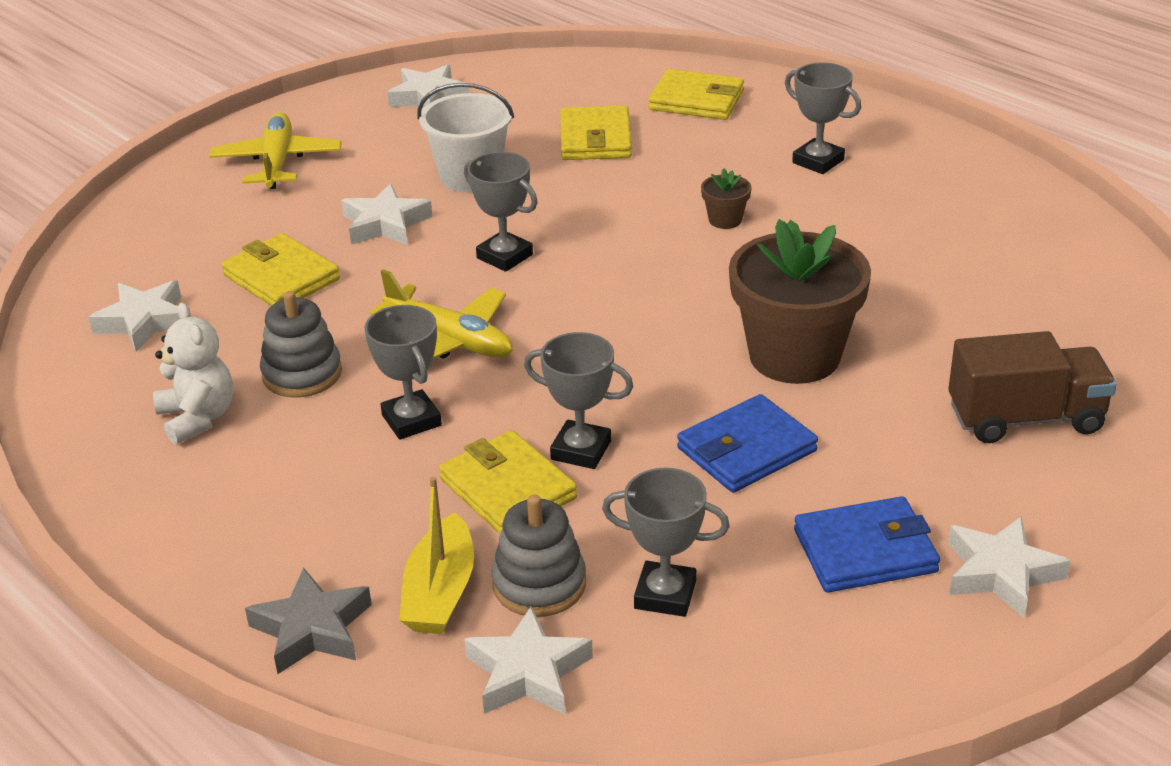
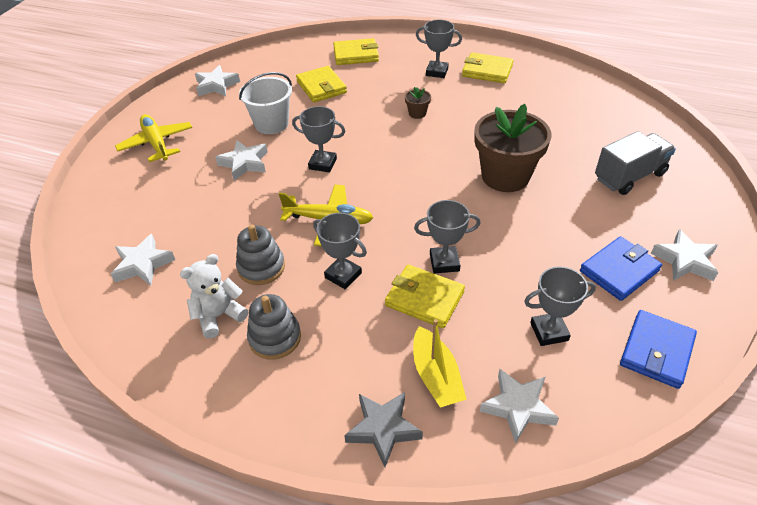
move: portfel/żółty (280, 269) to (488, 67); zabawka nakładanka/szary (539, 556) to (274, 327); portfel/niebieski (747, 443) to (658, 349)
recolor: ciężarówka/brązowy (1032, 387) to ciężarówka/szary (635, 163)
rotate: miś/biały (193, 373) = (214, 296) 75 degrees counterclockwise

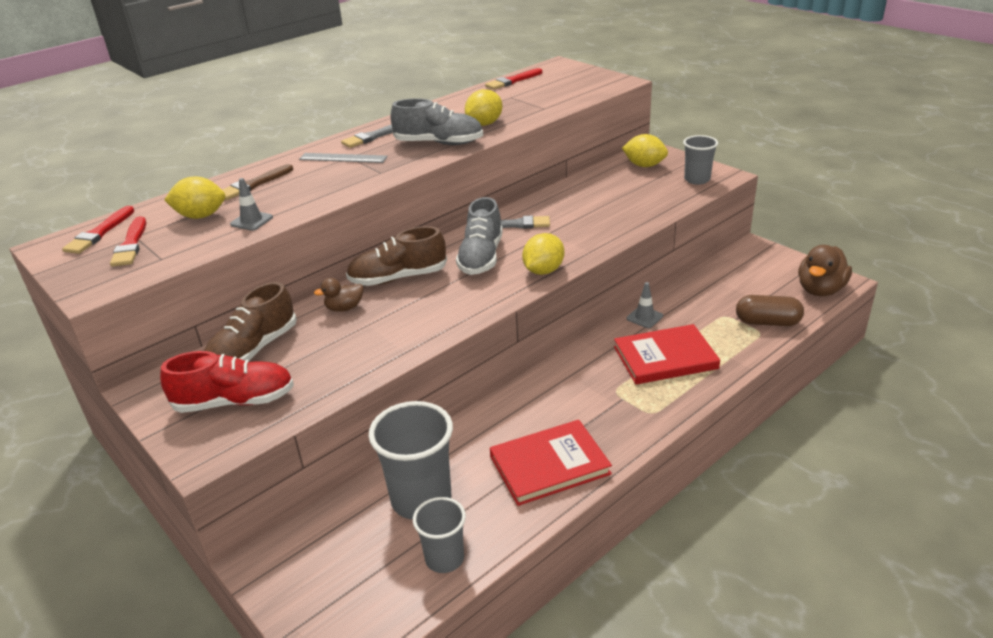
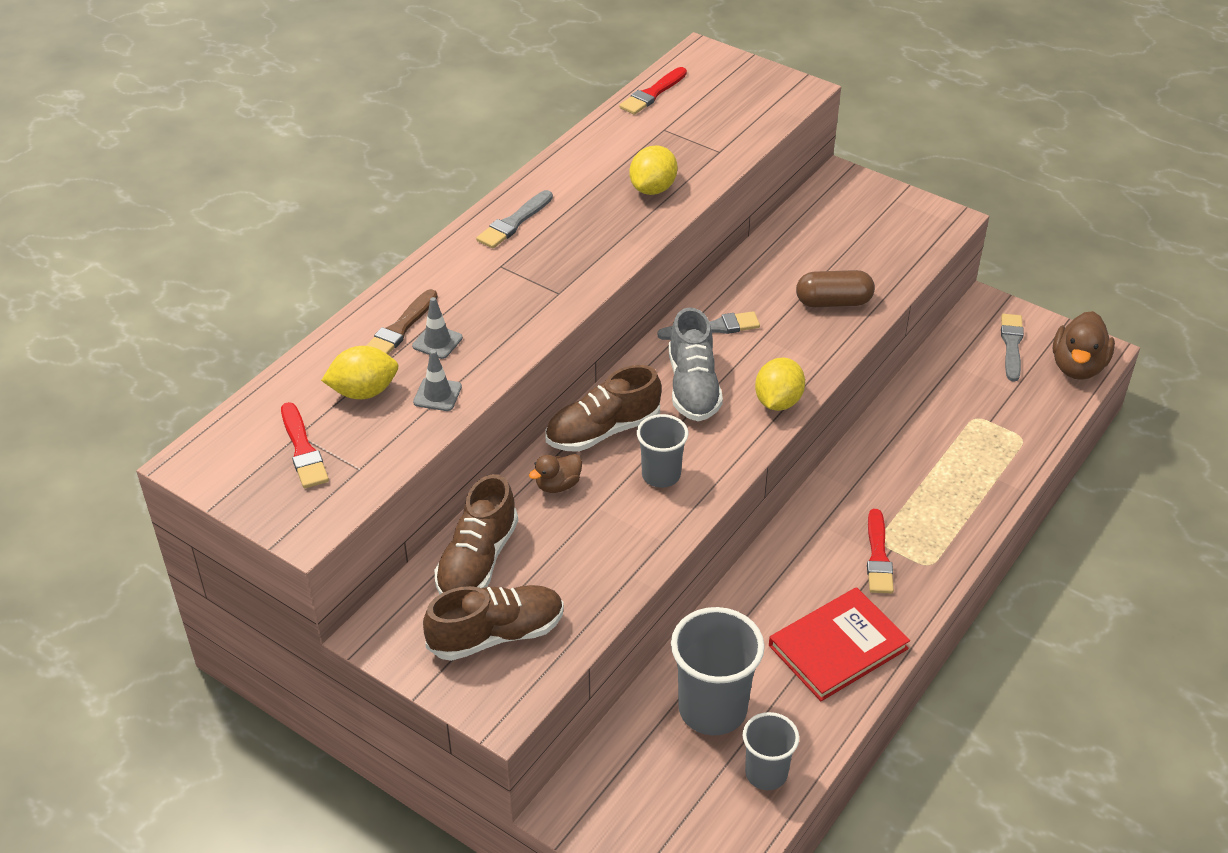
delete: linijka/szary (343, 158); but/szary (437, 121); książka/czerwony (667, 354); cytryna/żółty (645, 150)
insert: pędzel/szary (1012, 348)
move: pędzel/czerwony (98, 230) to (880, 551); pachołek/szary (645, 305) to (437, 328); szklanka/szary (700, 160) to (662, 451); kapsułka/brązowy (770, 310) to (835, 288)
recolor: but/czerwony (227, 382) to but/brązowy (493, 623)

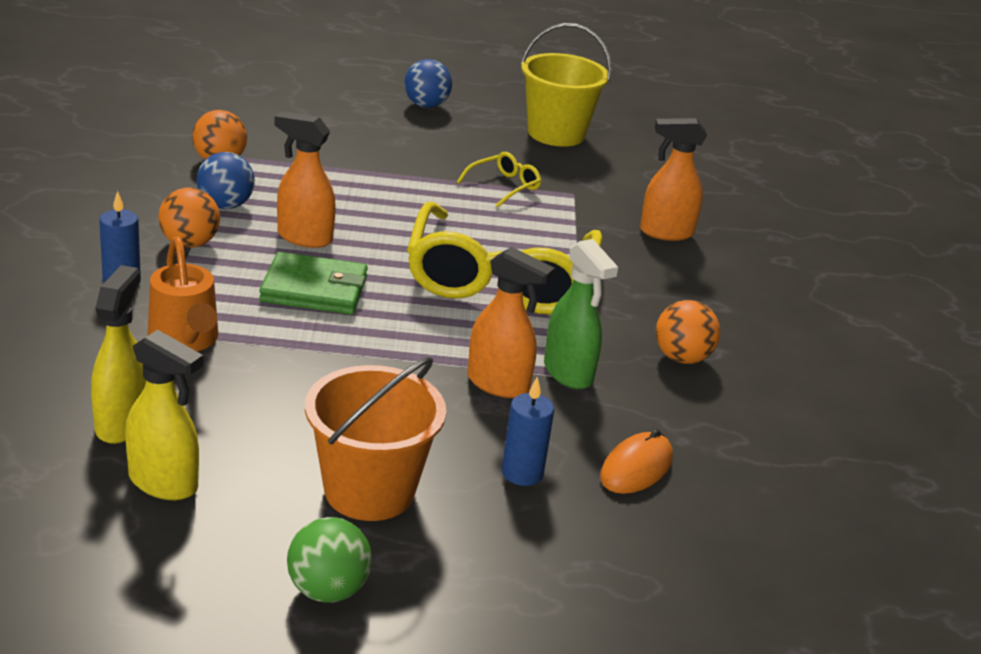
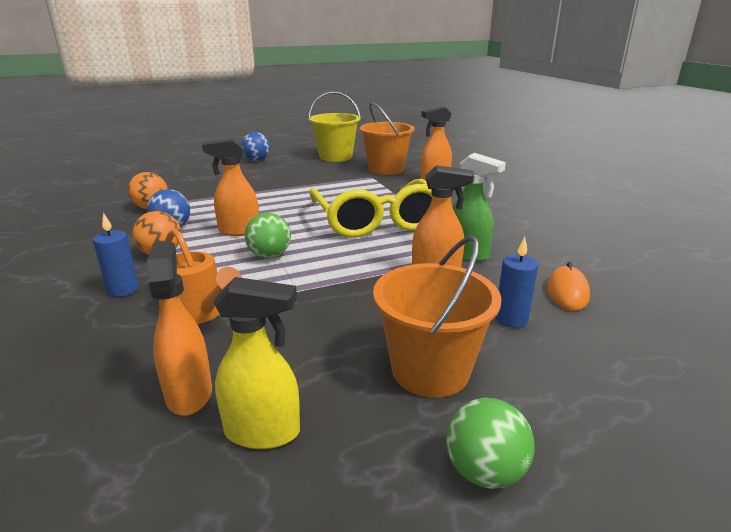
delete: okulary/żółty (499, 179); piłka/pomarańczowy (688, 332)
insert: wiadro/pomarańczowy (387, 138)
replace: portfel/zielony (313, 283) to piłka/zielony (268, 235)
recolor: spryskiwacz/żółty (118, 354) to spryskiwacz/pomarańczowy (179, 328)

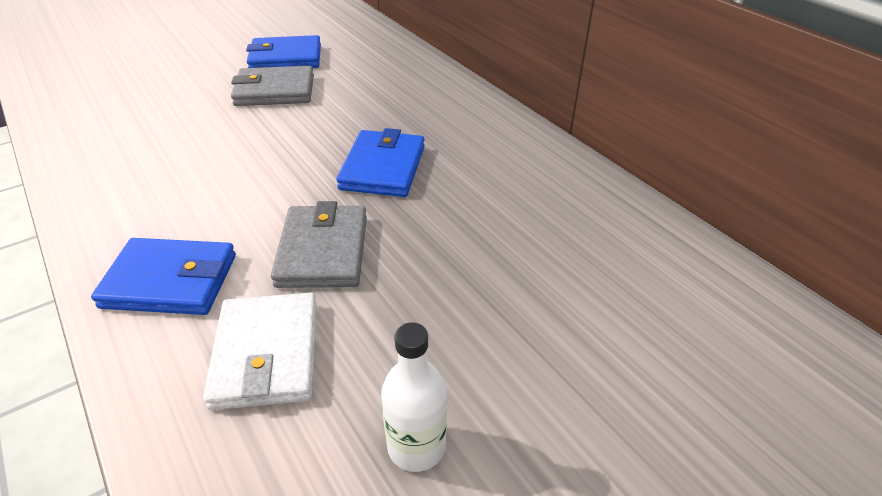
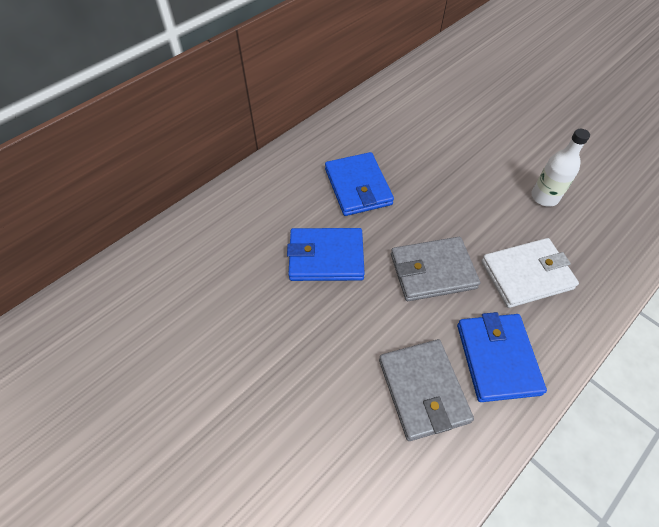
move: portfel/szary (272, 86) to (426, 390); portfel/niebieski (283, 51) to (359, 184)

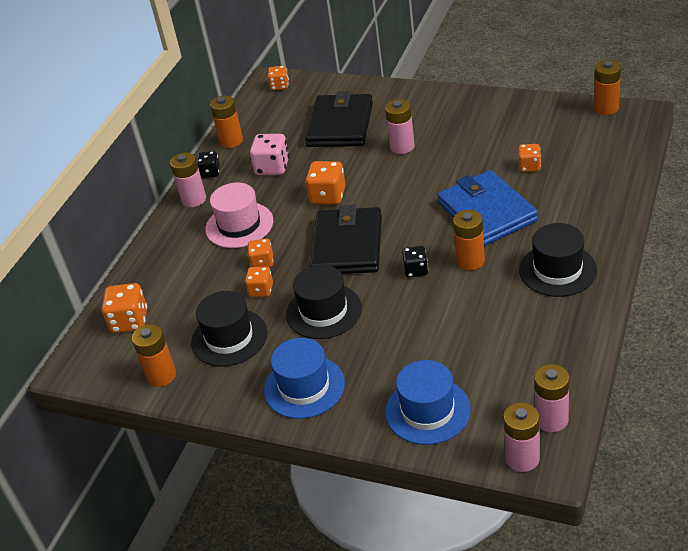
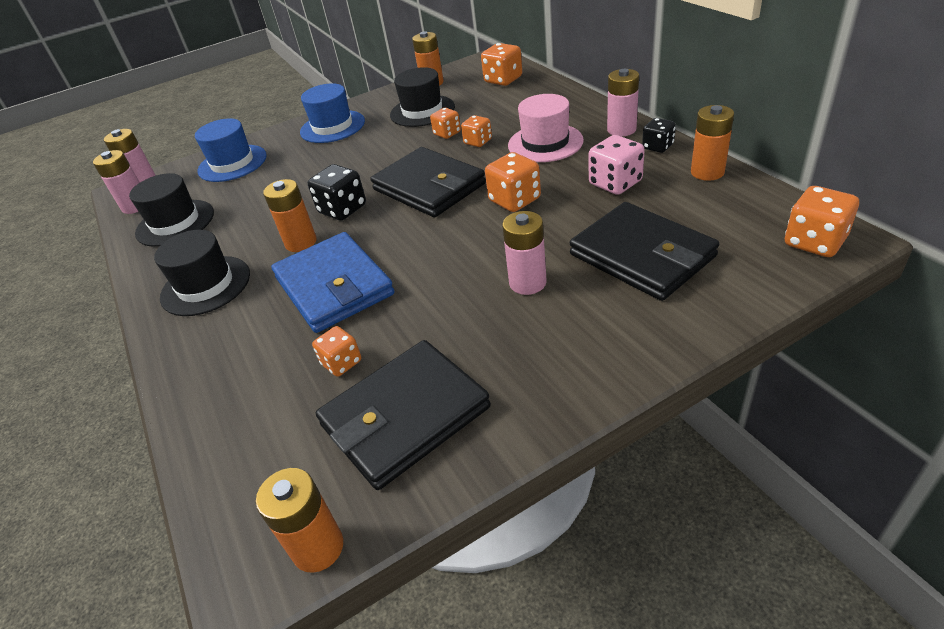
insert: portfel/czarny (403, 415)
move: kapelusz/czarny (324, 302) to (171, 210)
rotate: portfel/niebieski (488, 208) = (333, 282) 45 degrees clockwise
resize: kostka do gry/pomarańczowy (278, 78) = (822, 221) x1.56; kostka do gry/czarny (415, 262) = (337, 192) x1.56

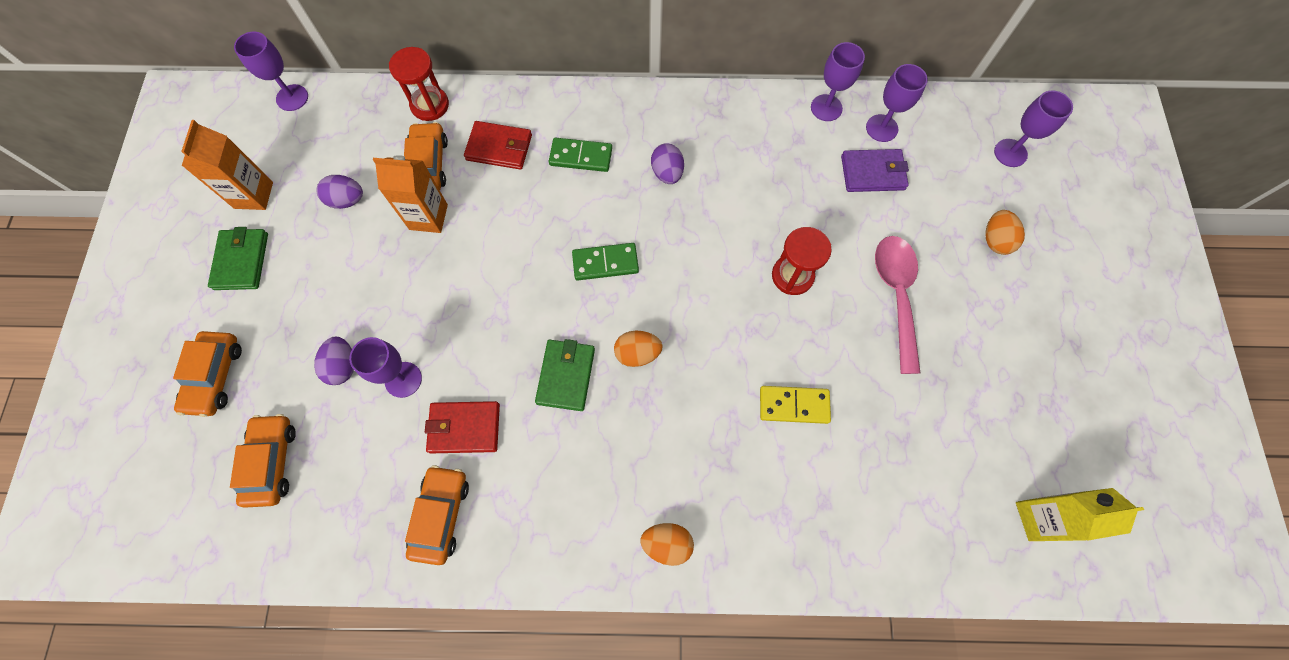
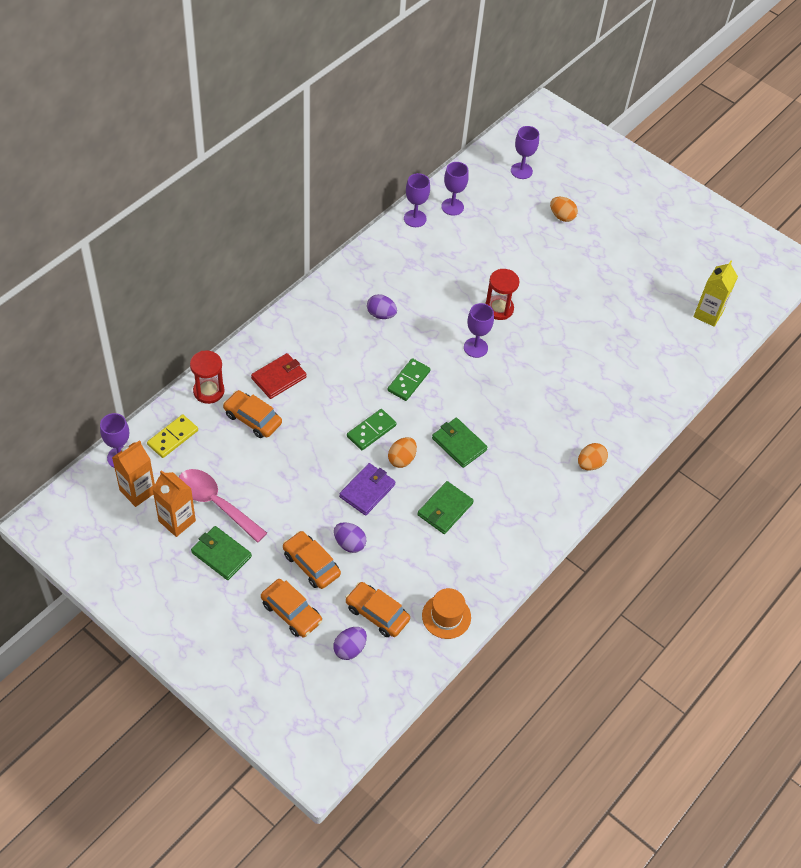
insert: kapelusz/pomarańczowy (446, 613)
move: jajko/fioletowy (339, 192) to (350, 643); kielich/fioletowy (385, 367) to (479, 330); karton mleka/pomarańczowy (410, 194) to (133, 473); samochód/pomarańczowy (437, 515) to (312, 560); kostka domina/zielony (580, 155) to (372, 429); jajko/pomarańczowy (638, 349) to (402, 452); kostka domina/żółty (795, 405) to (172, 436); portfel/fioletowy (875, 170) to (367, 489); łyżka/różowy (898, 305) to (223, 506)
recolor: portfel/czerwony (462, 427) to portfel/zielony (445, 507)

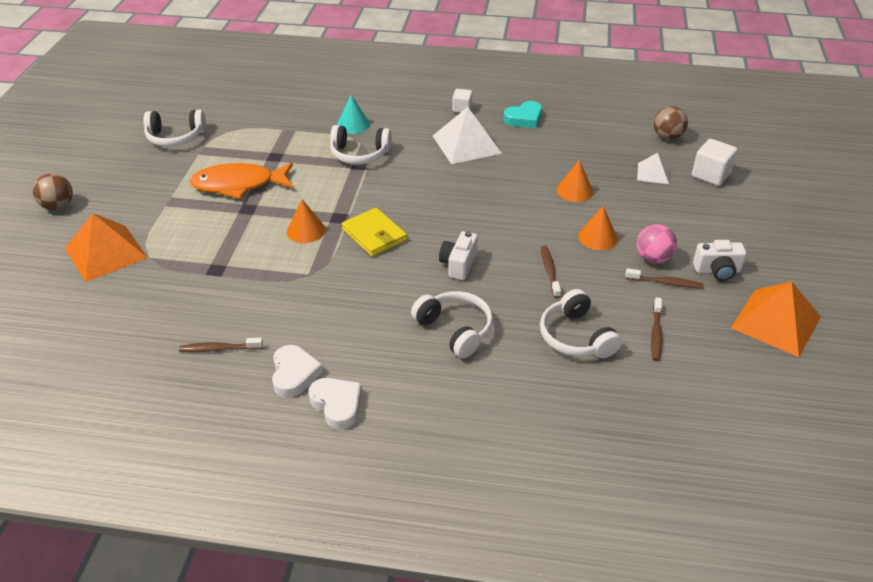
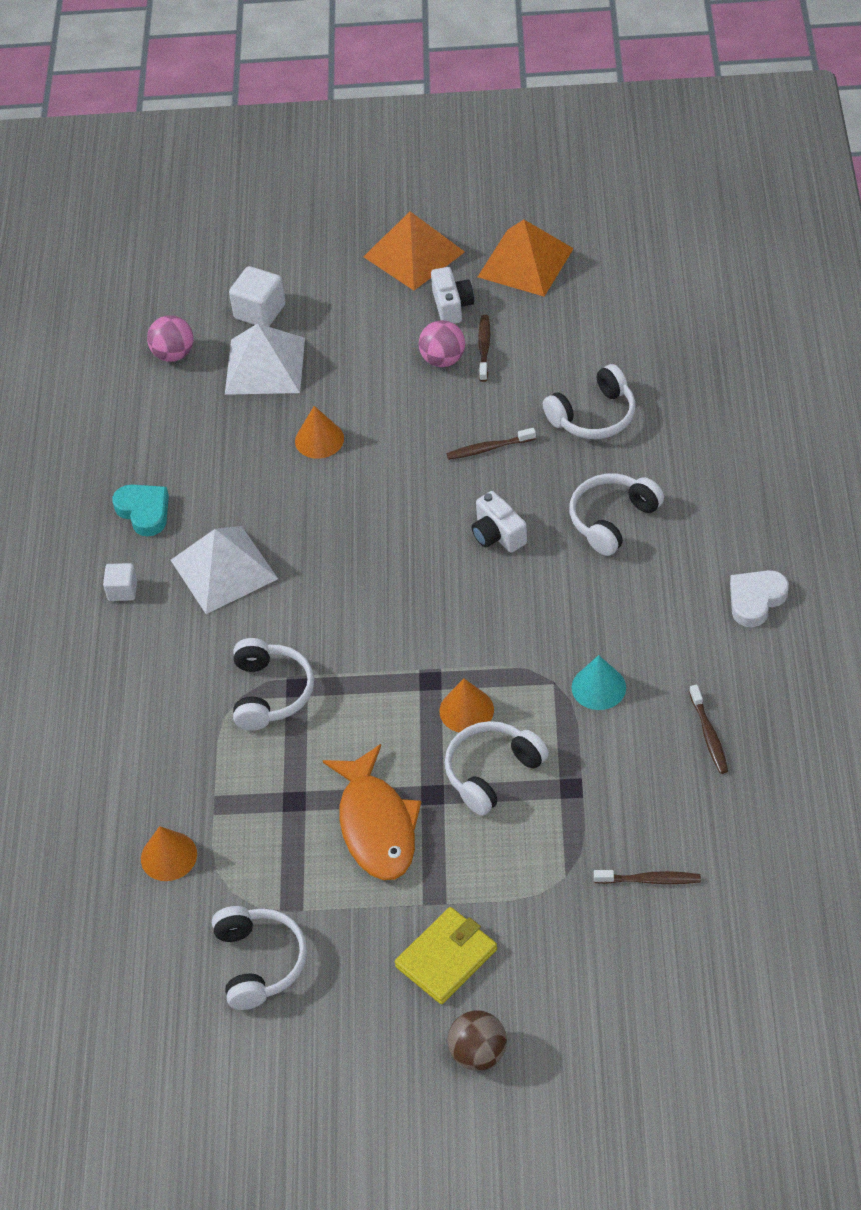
delete: serce/biały (297, 371)
insert: słuchawki/biały (497, 768)
move: piramida/pomarańczowy (106, 247) to (414, 251); stożek/turkusowy (353, 114) to (599, 682); portfel/żółty (374, 232) to (446, 955); stożek/pomarańczowy (598, 228) to (169, 853); szczoteczka do zębów/brązowy (656, 329) to (647, 877)
recolor: piłka/brązowy (671, 123) to piłka/różowy (170, 338)
rotate: aparat fotograficzny/biały (458, 255) = (499, 522) 45 degrees clockwise
resize: piramida/biały (653, 168) = (265, 359) x1.82

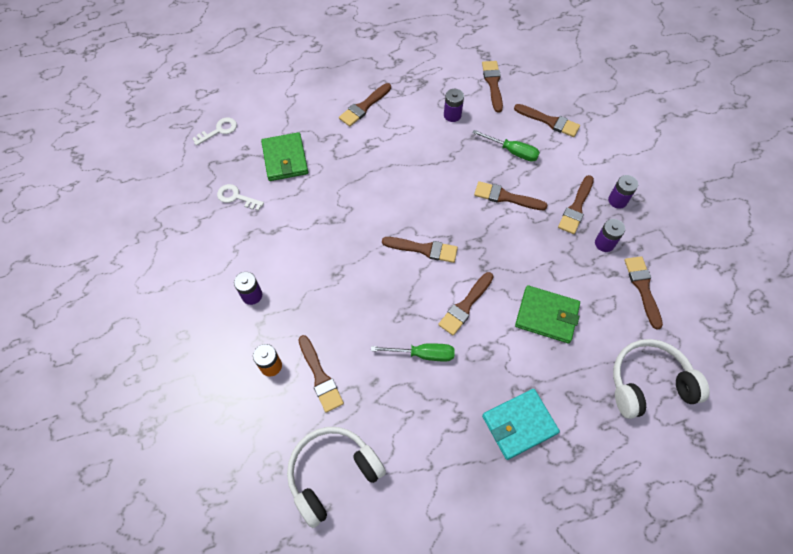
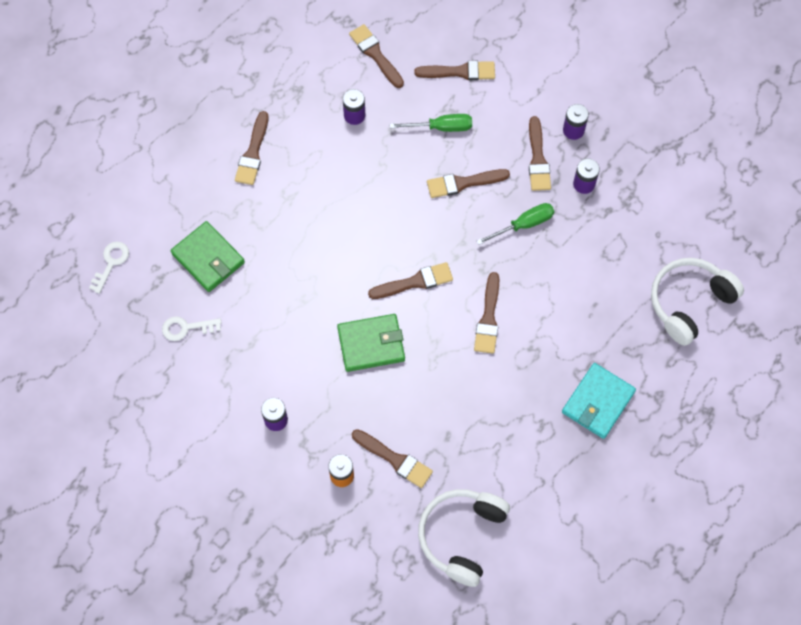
delete: pędzel/brązowy (644, 293)
move: śrubokręt/zielony (413, 352) to (515, 224); portfel/zielony (547, 314) to (371, 343)

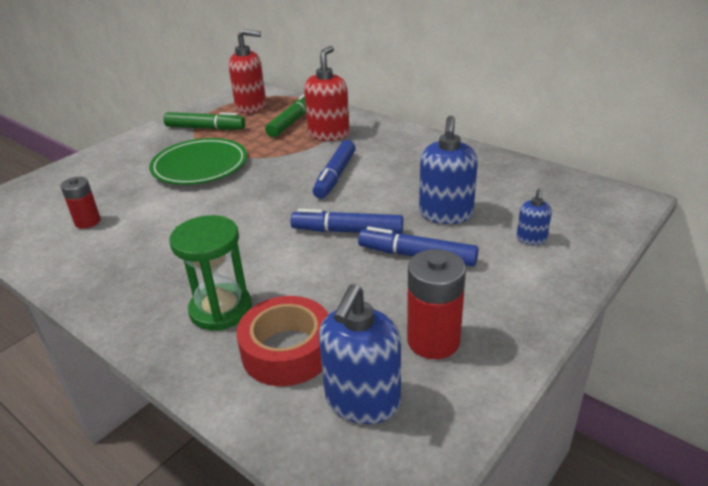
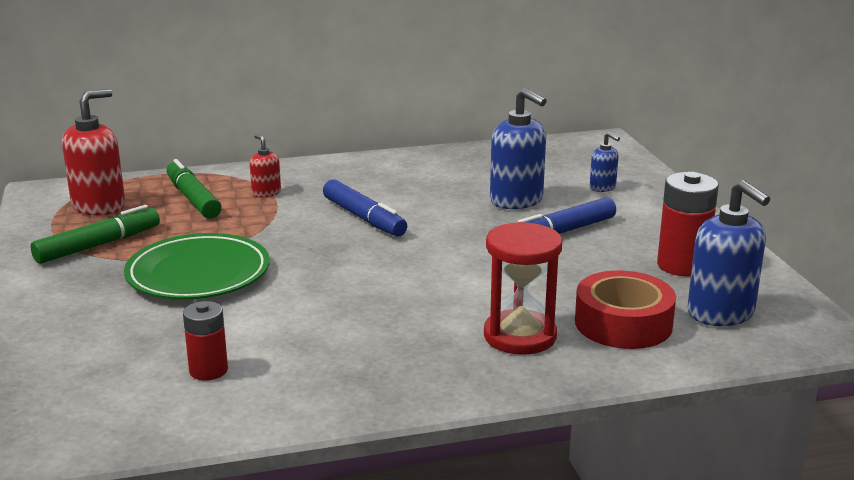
delete: flamaster/niebieski (346, 221)
recolor: klepsydra/zielony (211, 273) to klepsydra/czerwony (523, 288)
resize: dozownik mydła/czerwony (327, 93) = (265, 165) x0.52

